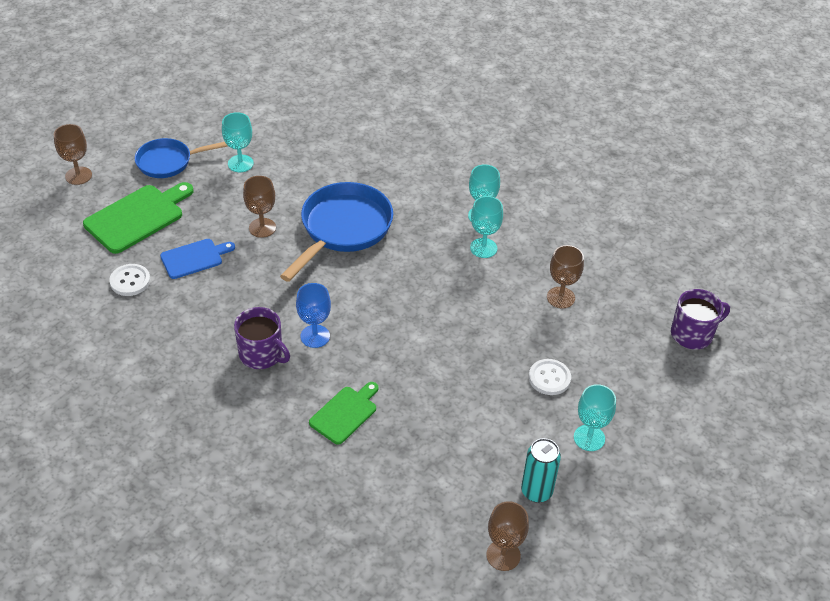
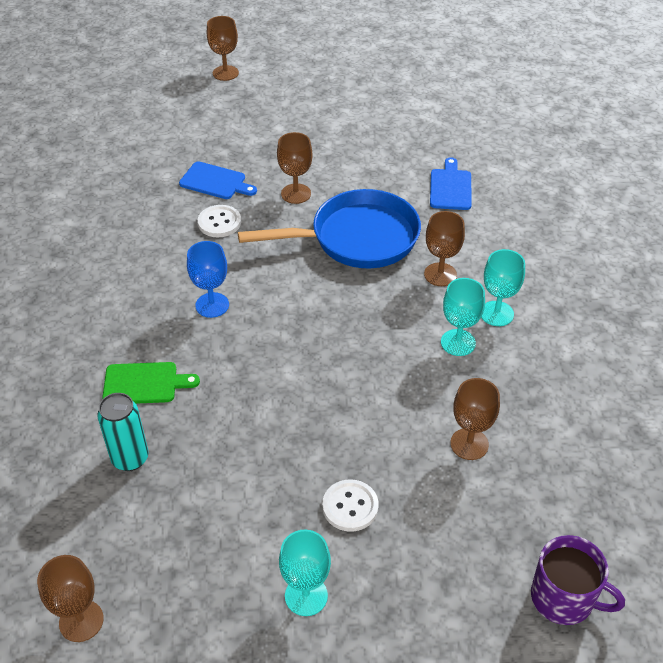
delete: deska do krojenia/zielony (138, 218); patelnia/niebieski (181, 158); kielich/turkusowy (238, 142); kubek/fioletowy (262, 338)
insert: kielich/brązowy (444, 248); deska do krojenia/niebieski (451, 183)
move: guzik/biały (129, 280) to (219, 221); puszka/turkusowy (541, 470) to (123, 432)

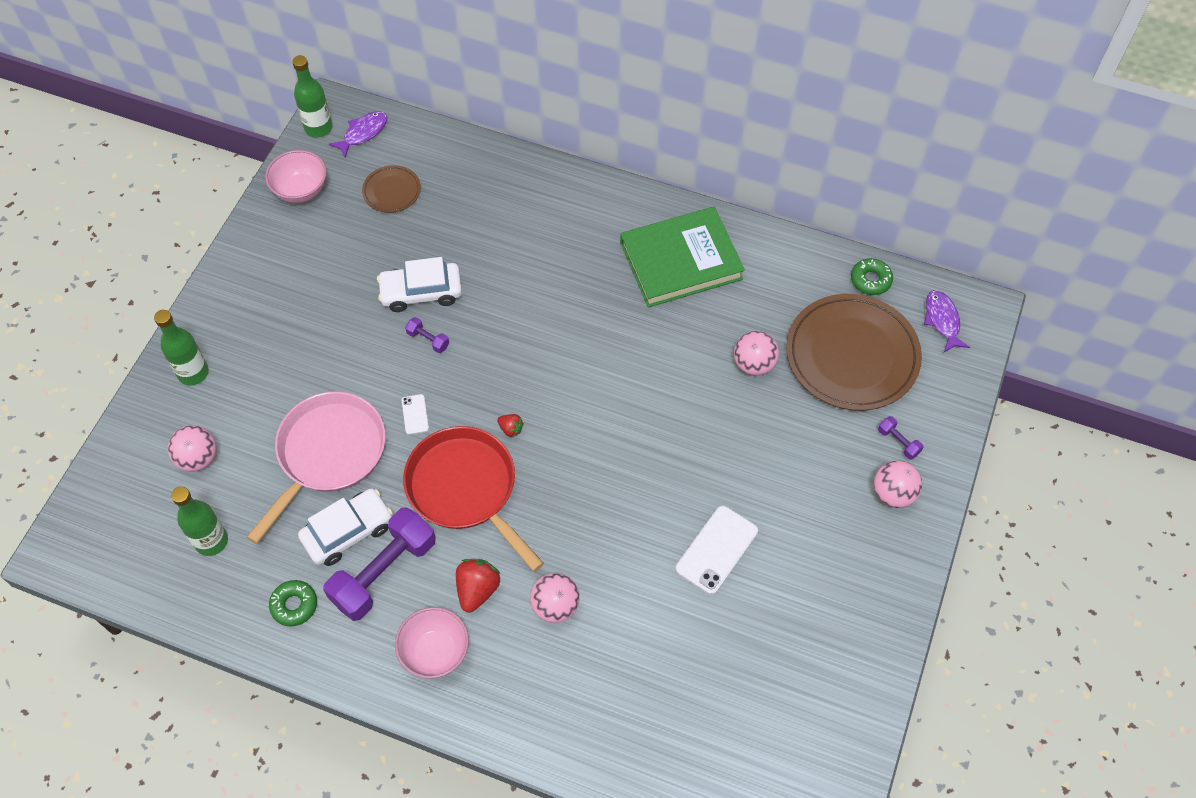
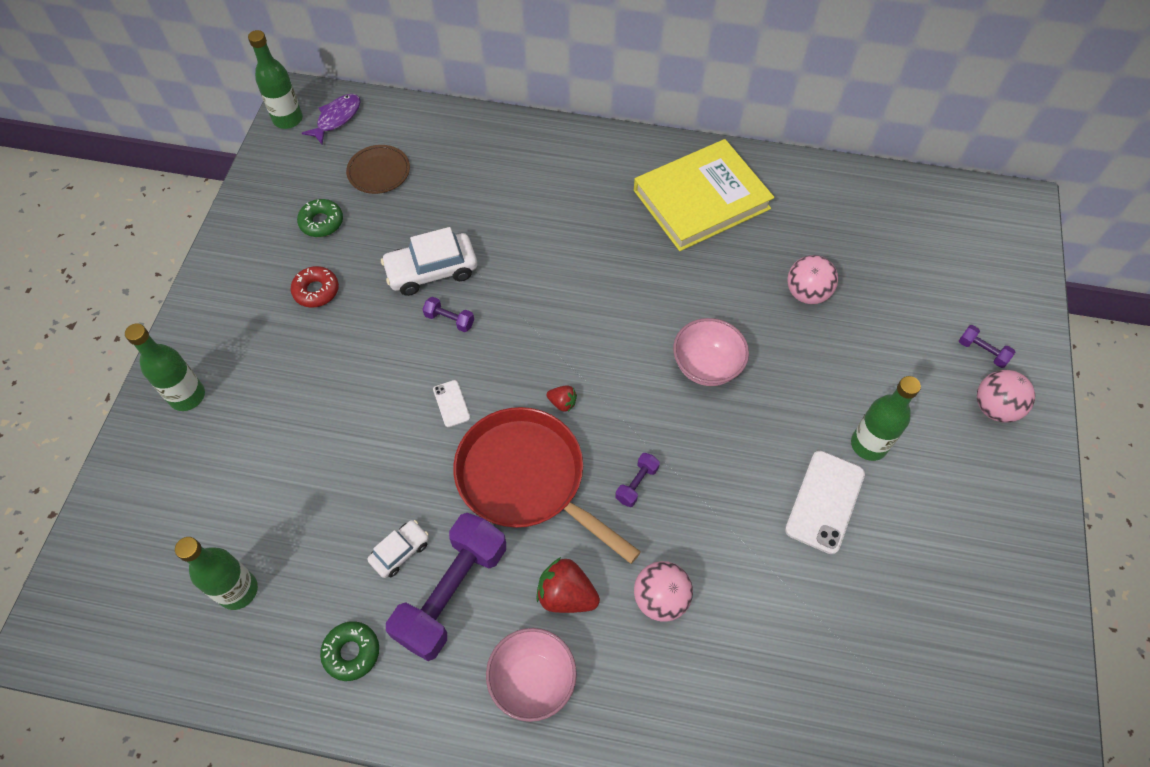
delete: piłka/różowy (192, 448); patelnia/różowy (316, 467); talerz/brązowy (854, 352); ryba/fioletowy (947, 321)
insert: donut/czerwony (315, 287); hantel/fioletowy (637, 480); butelka/zielony (886, 418)
move: miska/różowy (296, 176) to (711, 352); donut/zielony (872, 276) to (320, 218)
recolor: książka/zielony (682, 257) to książka/żółty (704, 195)
rotate: truskawka/czerwony (478, 586) = (568, 585) 75 degrees counterclockwise
resize: samochód/biały (345, 527) = (398, 549) x0.57

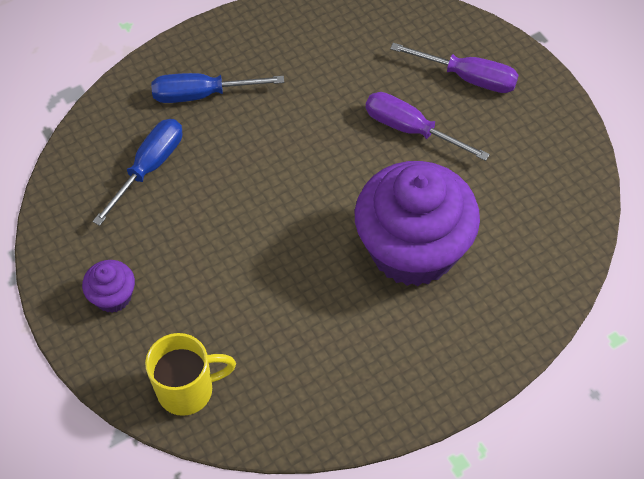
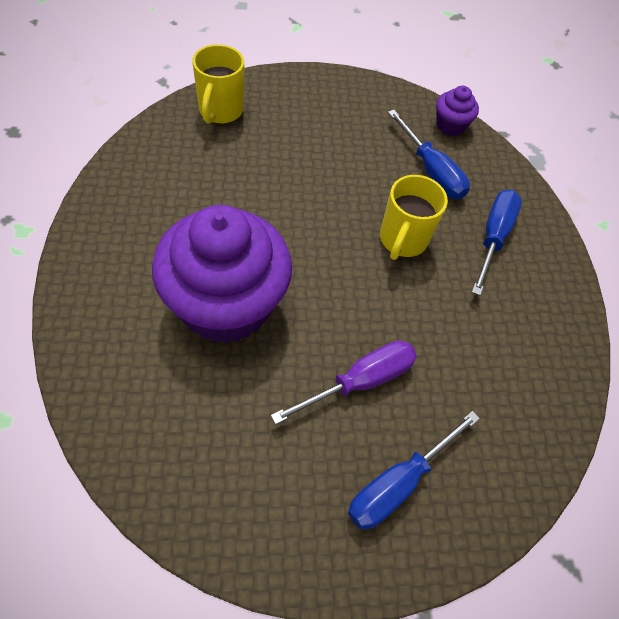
insert: kubek/żółty (414, 217)
move: muffinka/fioletowy (108, 286) to (457, 111)
recolor: śrubokręt/fioletowy (454, 68) to śrubokręt/niebieski (414, 470)

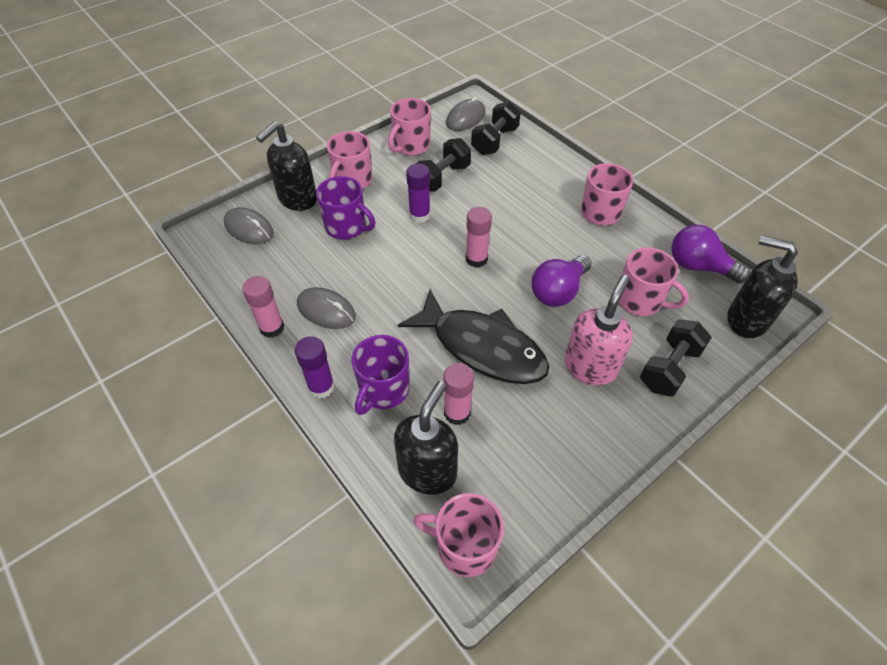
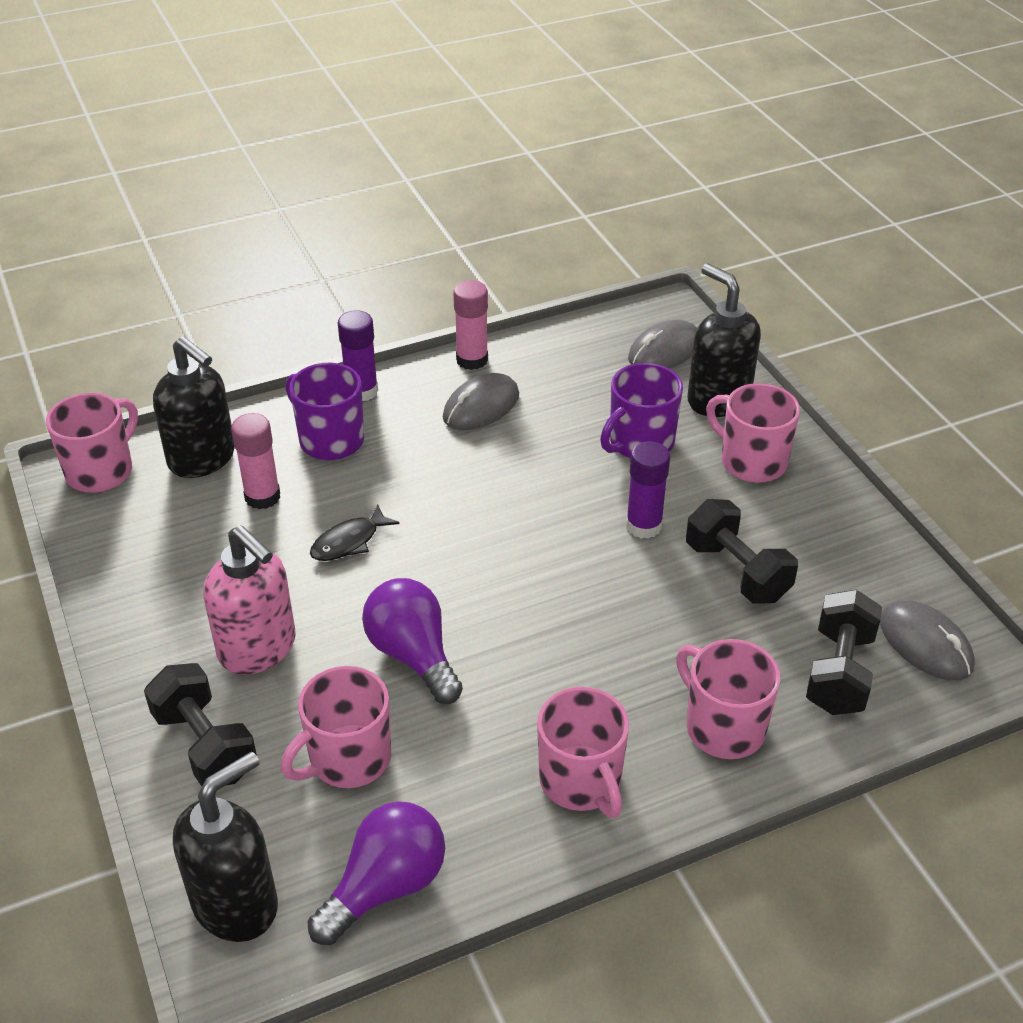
delete: klej w sztyfcie/różowy (479, 237)
move: kubek/różowy (409, 127) to (728, 699)
rotate: hantel/czarny (496, 128) = (844, 652) 60 degrees clockwise
resize: ryba/czarny (474, 336) = (355, 533) x0.42

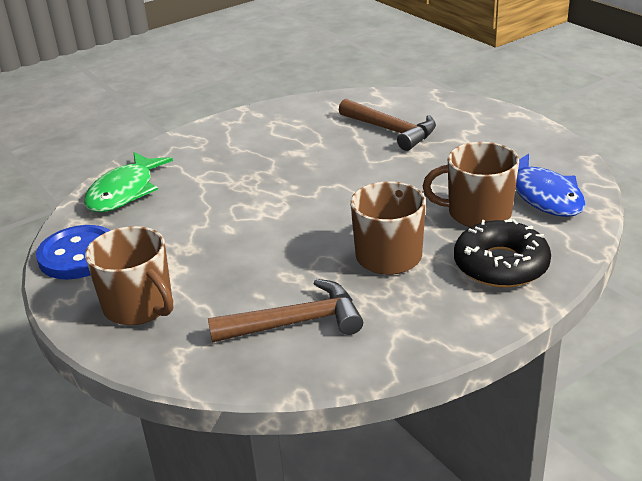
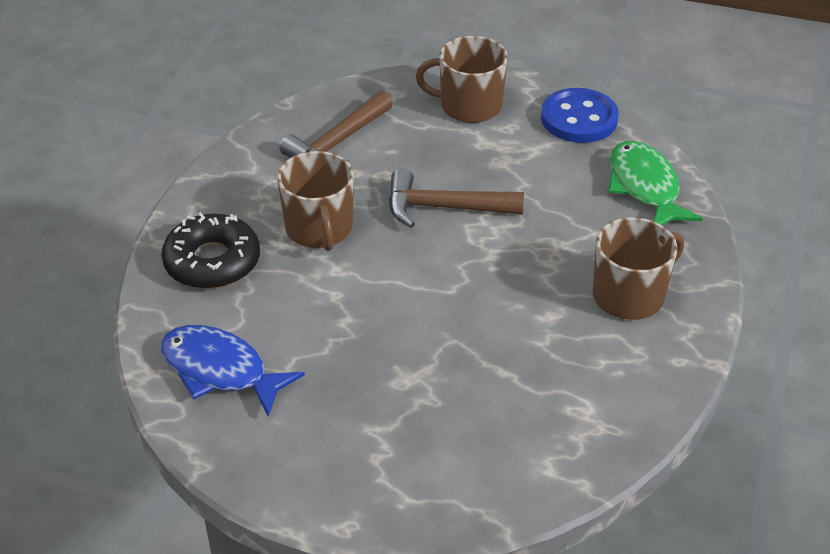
move: młotek/brązowy (387, 125) to (456, 198); kubek/brązowy (471, 184) to (638, 268)

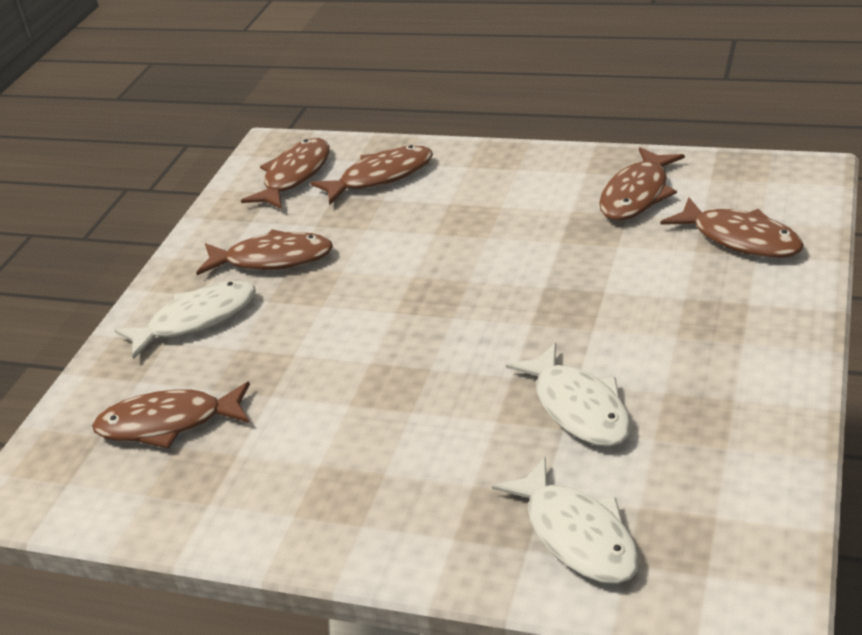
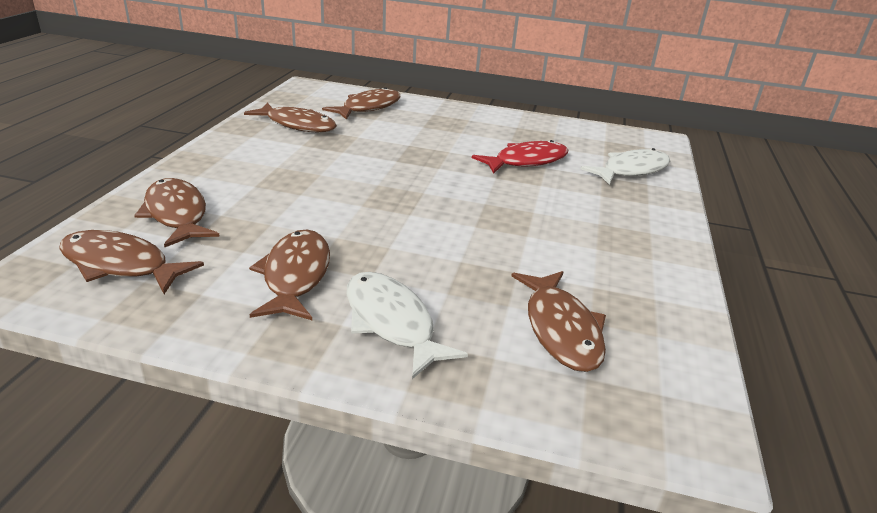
recolor: ryba/biały (568, 395) to ryba/czerwony (520, 157)

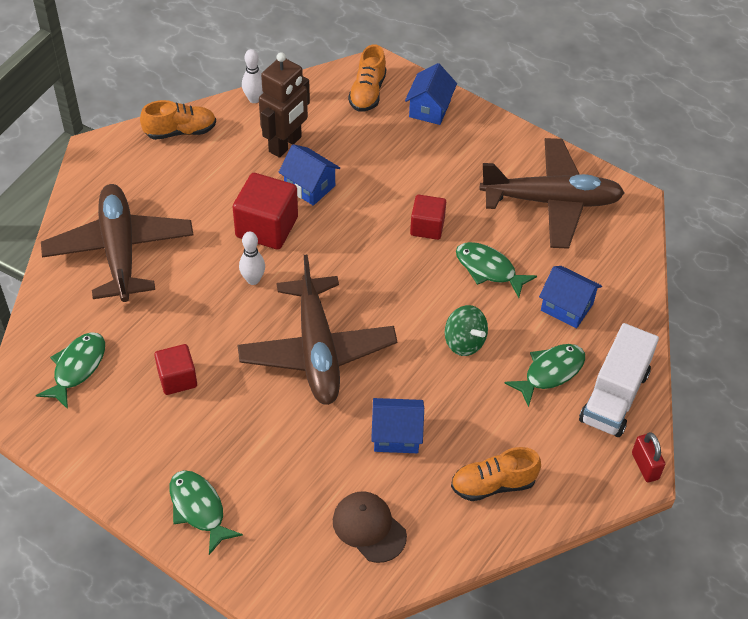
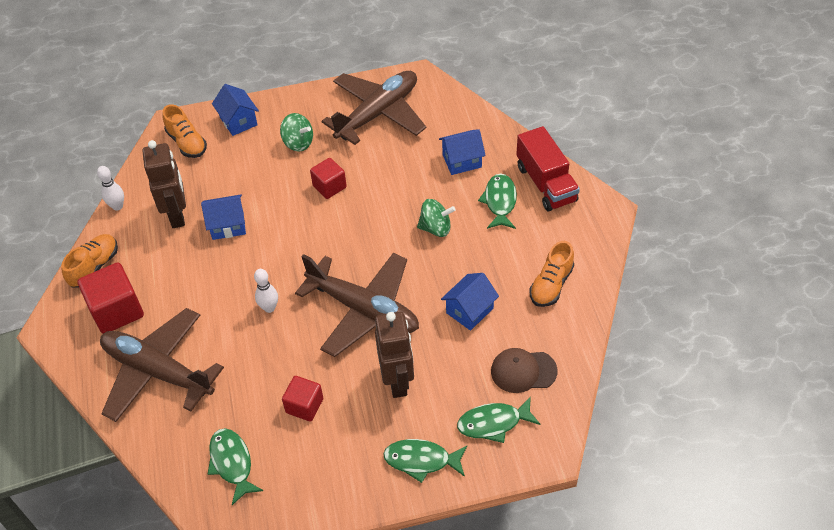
delete: kłódka/czerwony (648, 457)
insert: bączek/zielony (296, 132); robot/brązowy (394, 354)
move: sześcian/czerwony (265, 211) to (110, 298); ryba/zielony (496, 270) to (498, 419)
recolor: ciężarówka/biały (619, 380) to ciężarówka/czerwony (548, 168)

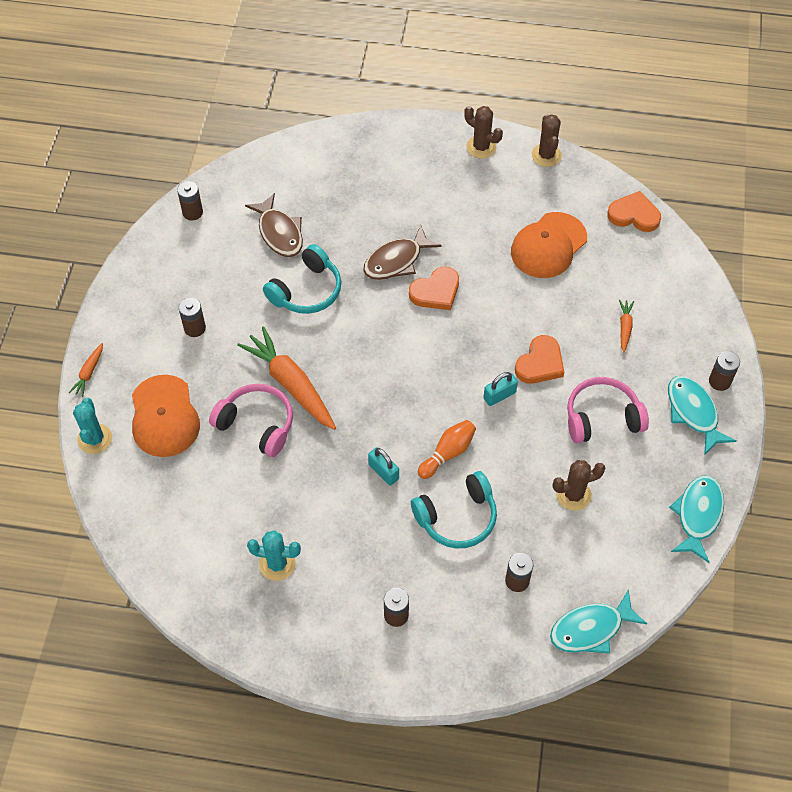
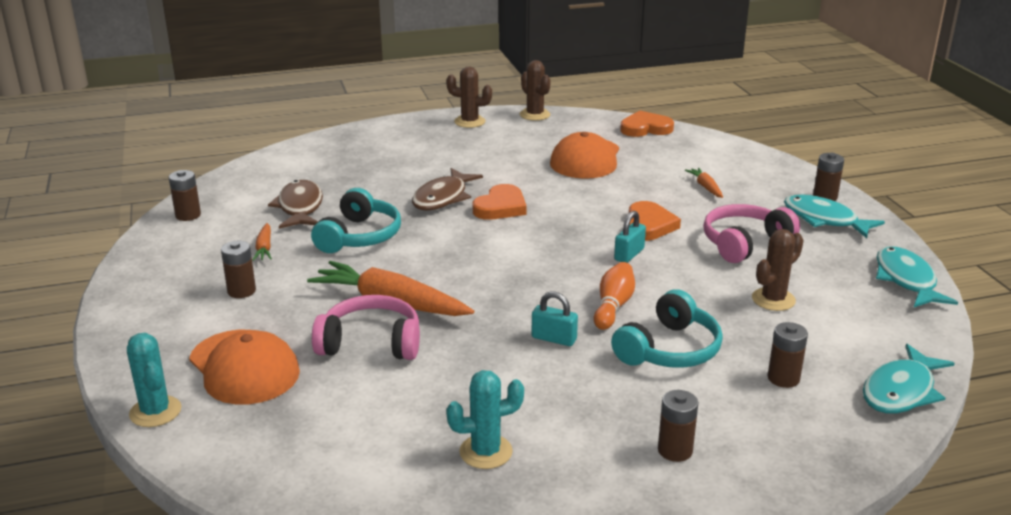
move: marchewka/pomarańczowy (86, 370) to (262, 242)
rotate: ryba/brązowy (274, 225) = (295, 204) 135 degrees counterclockwise

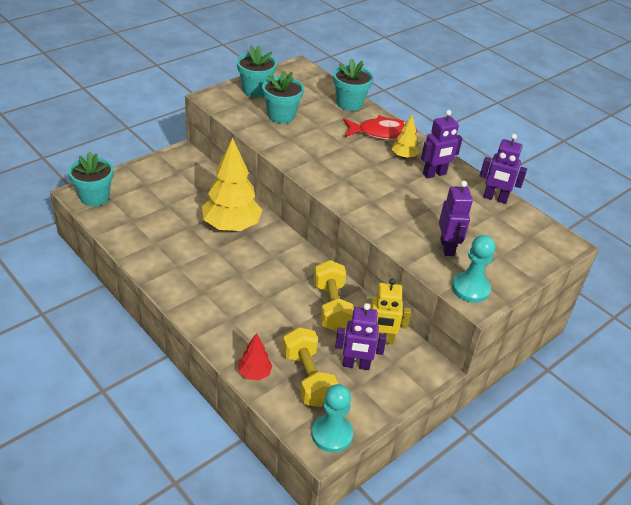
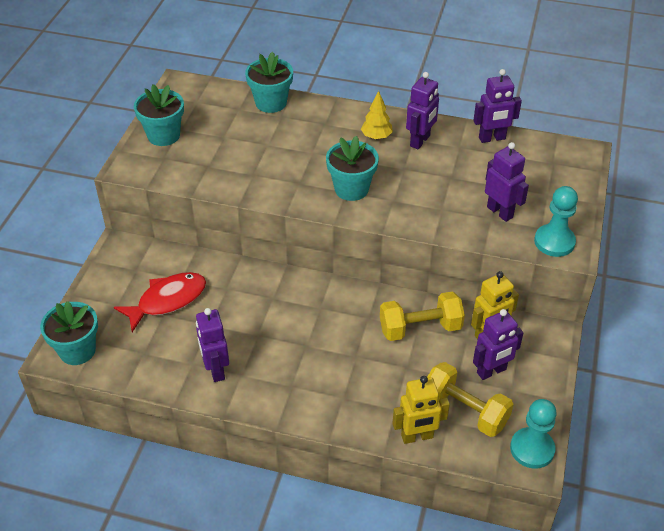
delete: drzewko/żółty (232, 184)
insert: robot/fioletowy (212, 345)
move: doniczka/turkusowy (283, 97) to (352, 168); ryba/czerwony (380, 127) to (160, 302)
replace: drzewko/czerwony (255, 356) to robot/żółty (421, 410)
rotate: hantel/żółty (334, 295) = (422, 316) 60 degrees counterclockwise

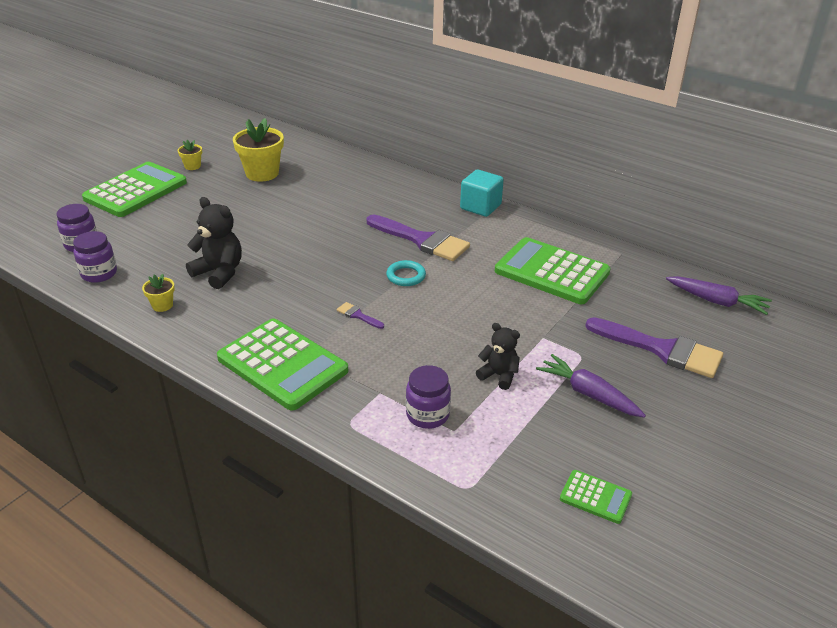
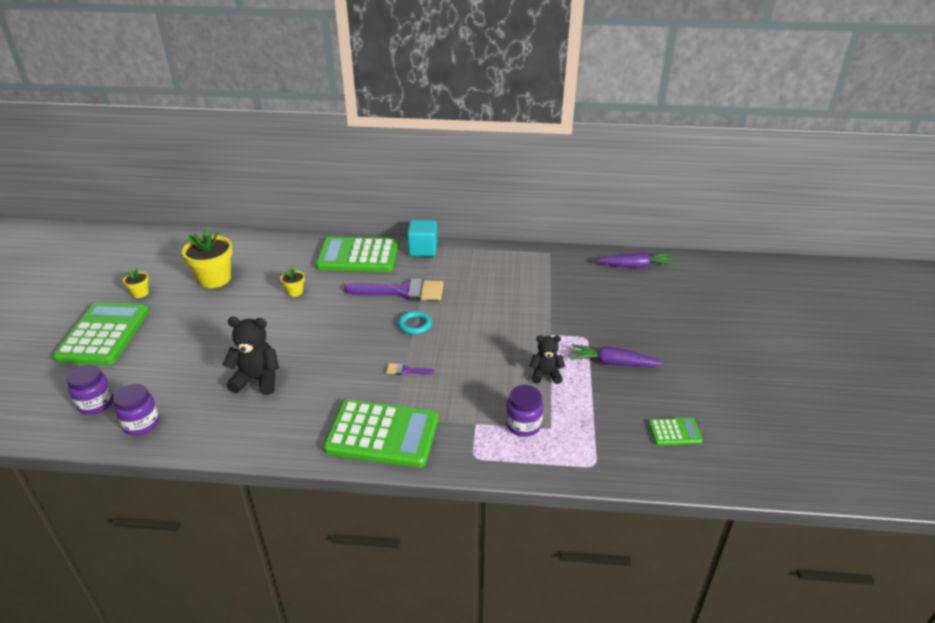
delete: pędzel/fioletowy (654, 347)
move: doniczka/żółty (158, 293) to (292, 282); kalkulator/zielony (553, 270) to (357, 254)

